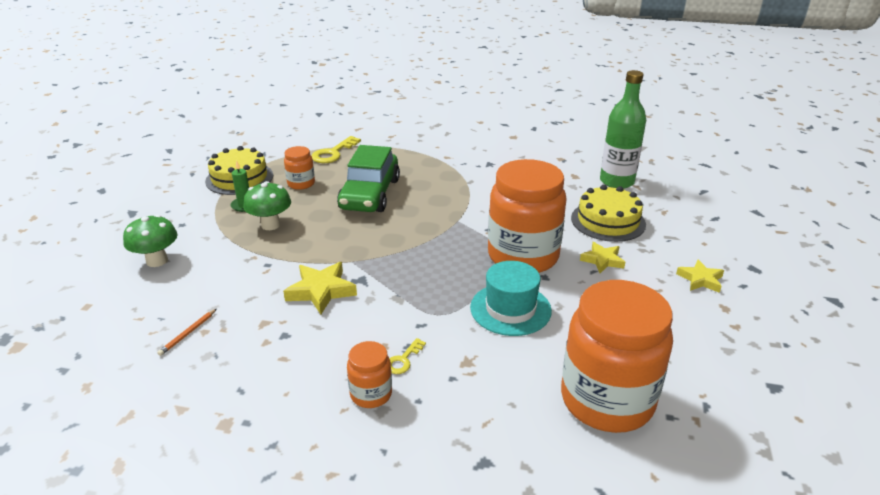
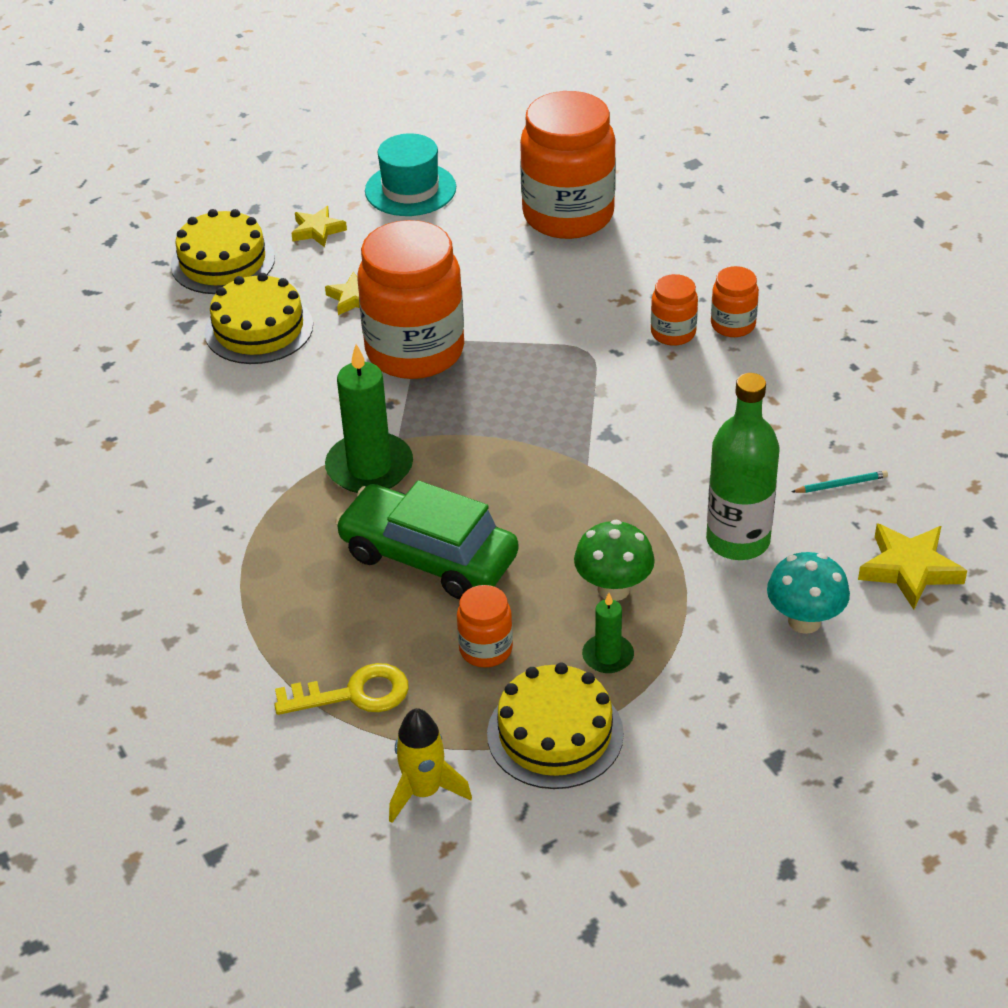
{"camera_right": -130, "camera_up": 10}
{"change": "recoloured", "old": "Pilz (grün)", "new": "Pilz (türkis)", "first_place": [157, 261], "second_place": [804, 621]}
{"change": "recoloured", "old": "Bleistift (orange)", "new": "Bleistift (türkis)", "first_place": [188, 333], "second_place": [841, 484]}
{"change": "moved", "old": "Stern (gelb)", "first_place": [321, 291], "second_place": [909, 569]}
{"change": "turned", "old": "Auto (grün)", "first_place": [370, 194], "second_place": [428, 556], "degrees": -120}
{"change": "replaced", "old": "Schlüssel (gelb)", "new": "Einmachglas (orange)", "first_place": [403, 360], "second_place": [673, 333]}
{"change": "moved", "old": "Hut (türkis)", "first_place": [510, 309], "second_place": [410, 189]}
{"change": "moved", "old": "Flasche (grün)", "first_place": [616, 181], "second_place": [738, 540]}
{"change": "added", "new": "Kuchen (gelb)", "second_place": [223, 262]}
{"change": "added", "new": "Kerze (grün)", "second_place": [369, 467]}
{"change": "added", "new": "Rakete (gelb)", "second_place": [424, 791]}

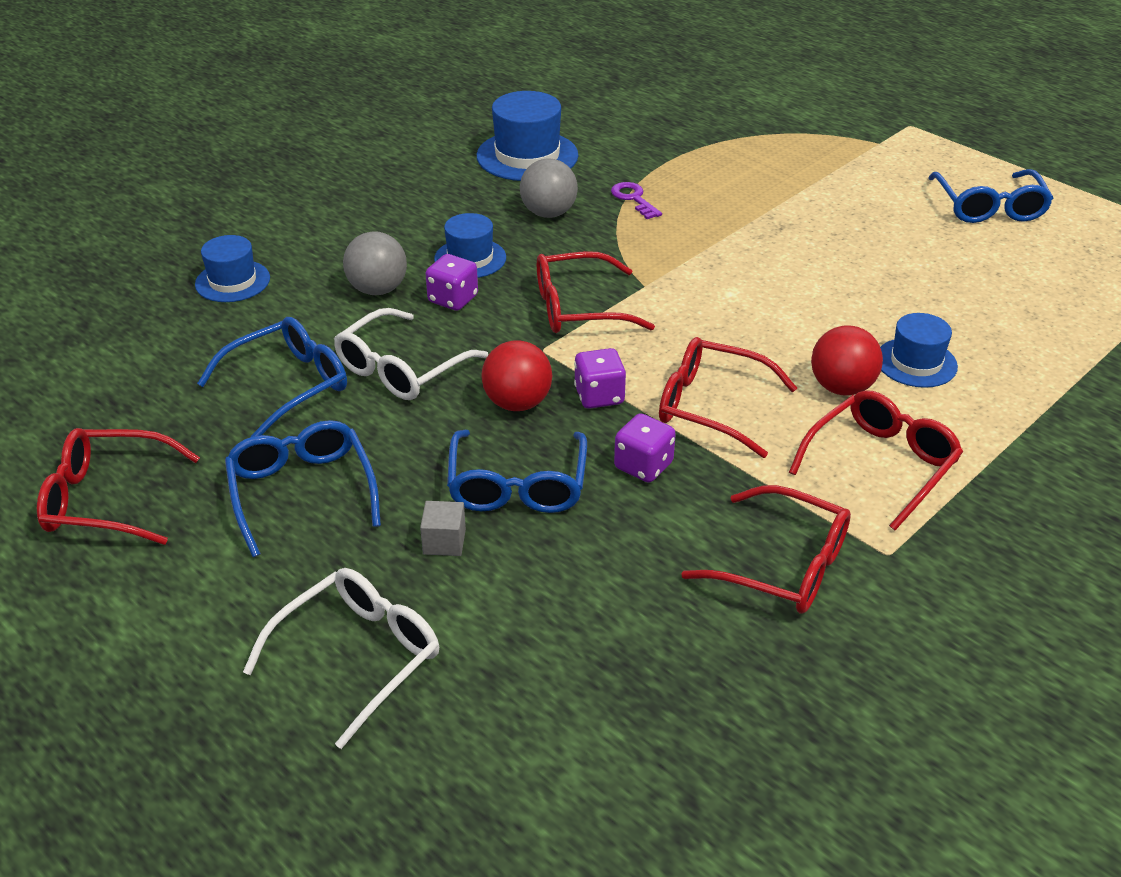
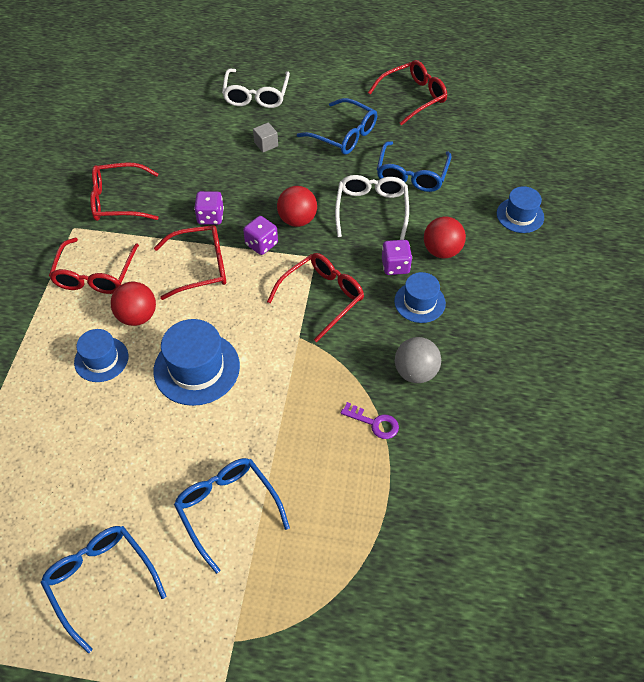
{"camera_right": 145, "camera_up": 15}
{"change": "recoloured", "old": "Ball (grau)", "new": "Ball (rot)", "first_place": [378, 289], "second_place": [442, 251]}
{"change": "moved", "old": "Brille (blau)", "first_place": [517, 485], "second_place": [227, 509]}
{"change": "moved", "old": "Hut (blau)", "first_place": [527, 156], "second_place": [196, 368]}

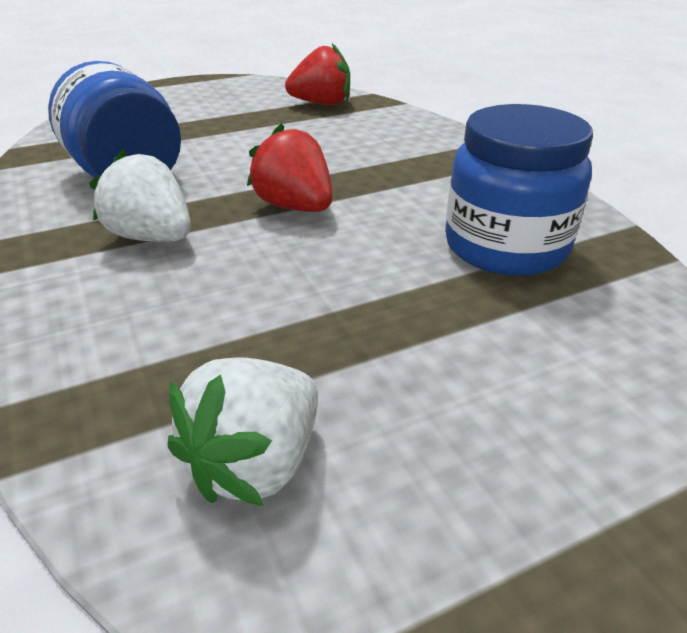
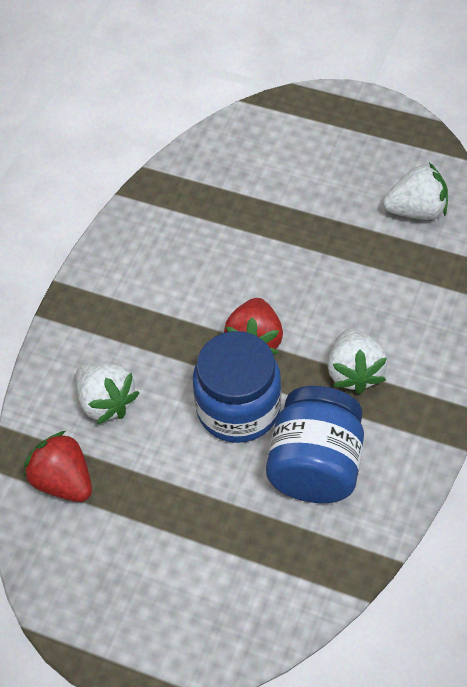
{"camera_right": -130, "camera_up": 20}
{"change": "moved", "old": "Einmachglas (blau)", "first_place": [505, 247], "second_place": [238, 408]}
{"change": "added", "new": "Erdbeere (weiß)", "second_place": [106, 402]}

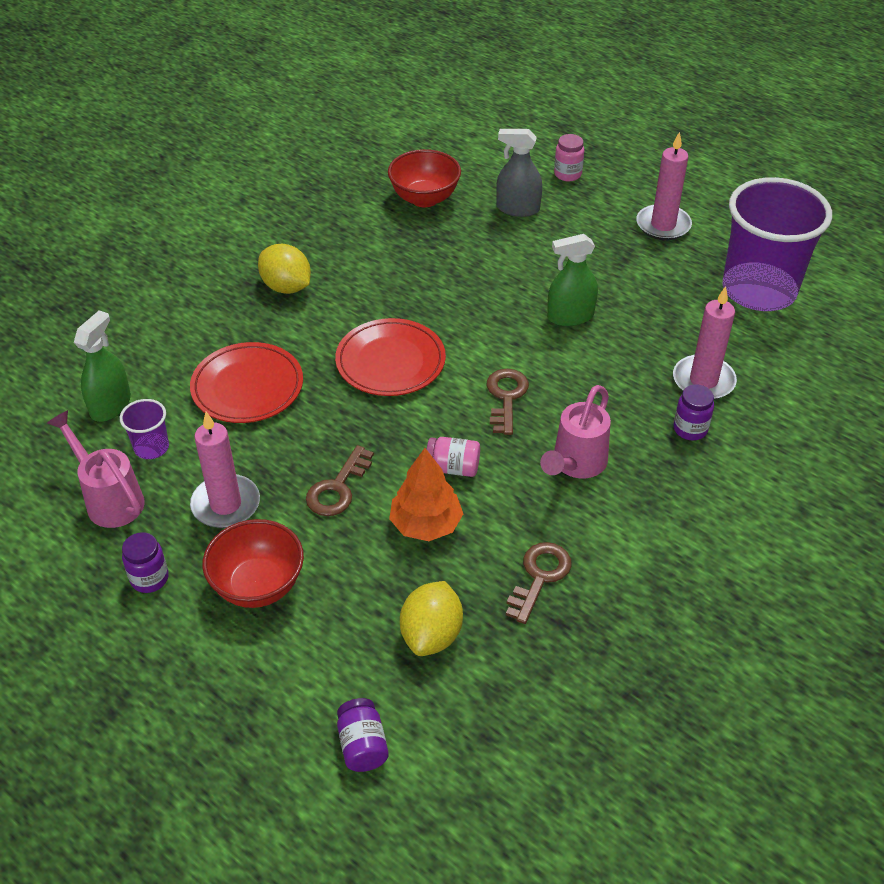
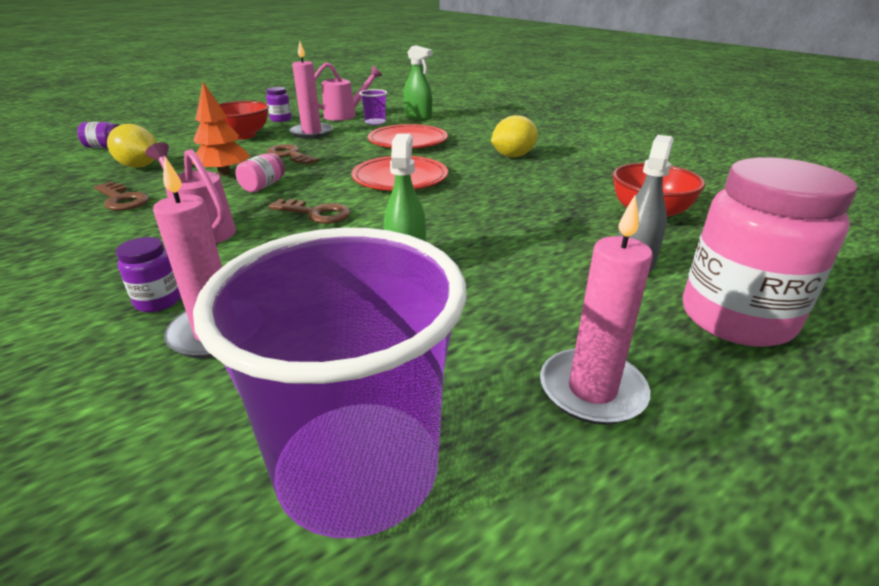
{"camera_right": 105, "camera_up": -15}
{"change": "resized", "old": "Einmachglas (rosa)", "first_place": [567, 174], "second_place": [736, 318], "factor": 2.27}

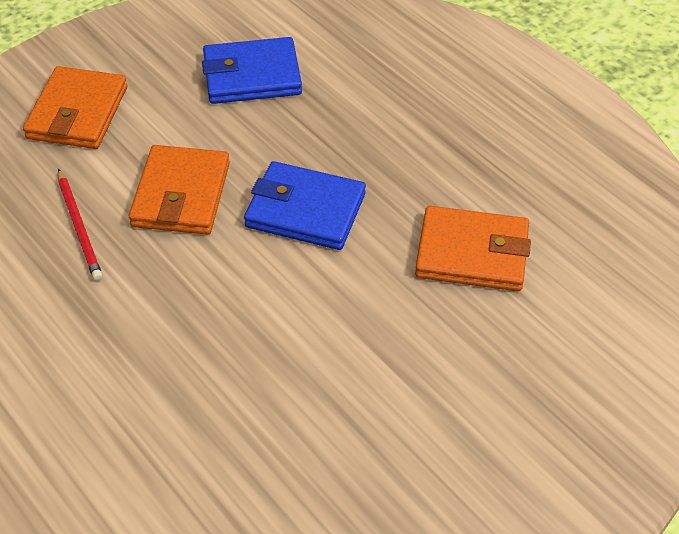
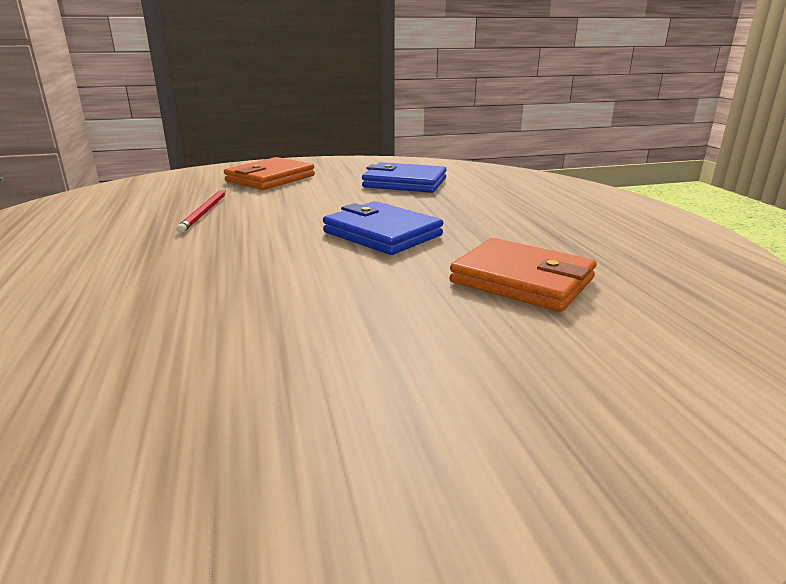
{"camera_right": 25, "camera_up": -25}
{"change": "removed", "old": "Geldbörse (orange)", "first_place": [181, 195]}

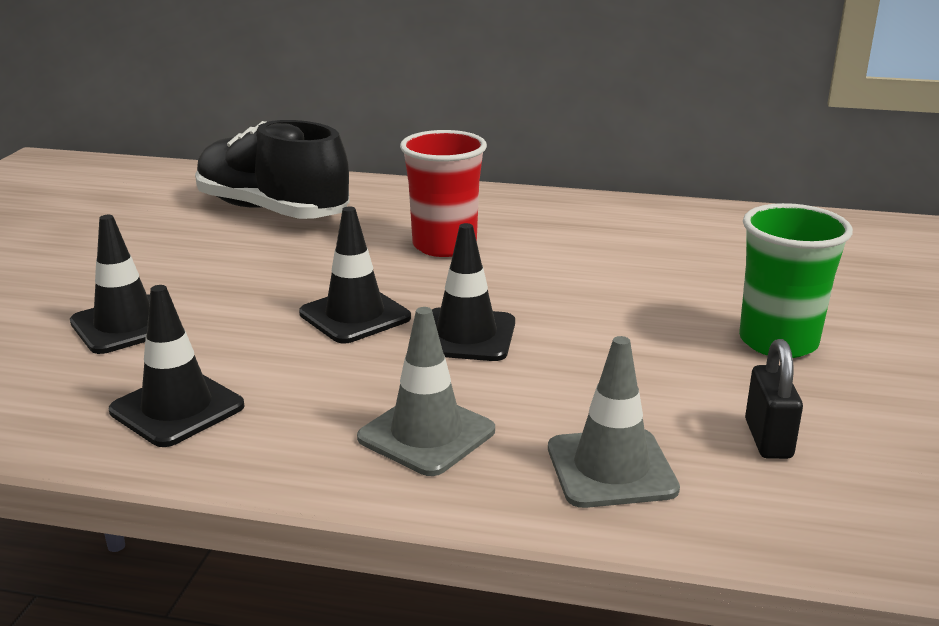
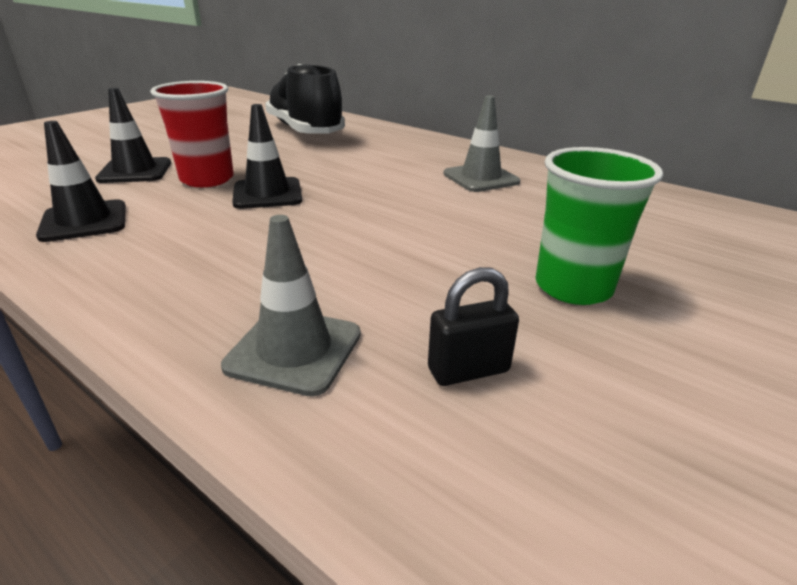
{"camera_right": 25, "camera_up": 5}
{"change": "moved", "old": "Leitkegel (grau)", "first_place": [426, 434], "second_place": [481, 178]}
{"change": "moved", "old": "Becher (rot)", "first_place": [444, 246], "second_place": [207, 179]}
{"change": "removed", "old": "Leitkegel (schwarz)", "first_place": [466, 335]}
{"change": "turned", "old": "Vorhängeschloss (schwarz)", "first_place": [768, 439], "second_place": [468, 370], "degrees": 45}

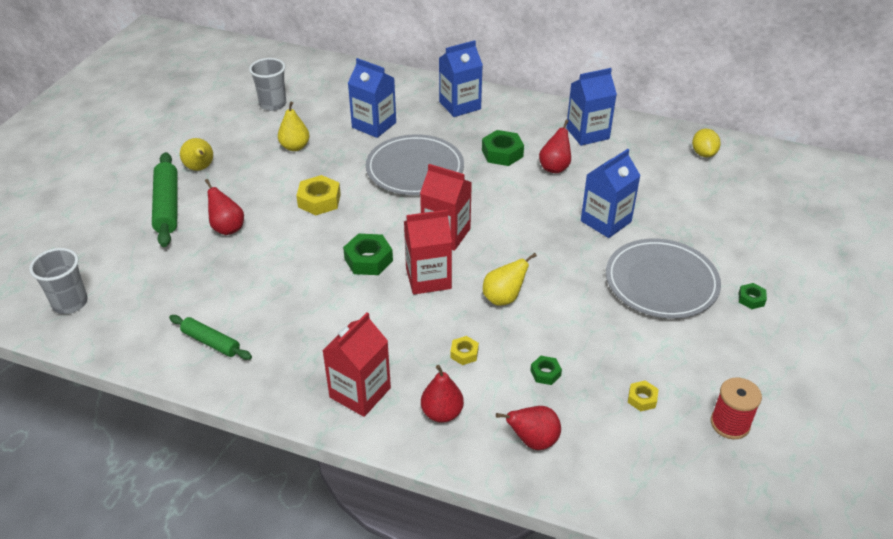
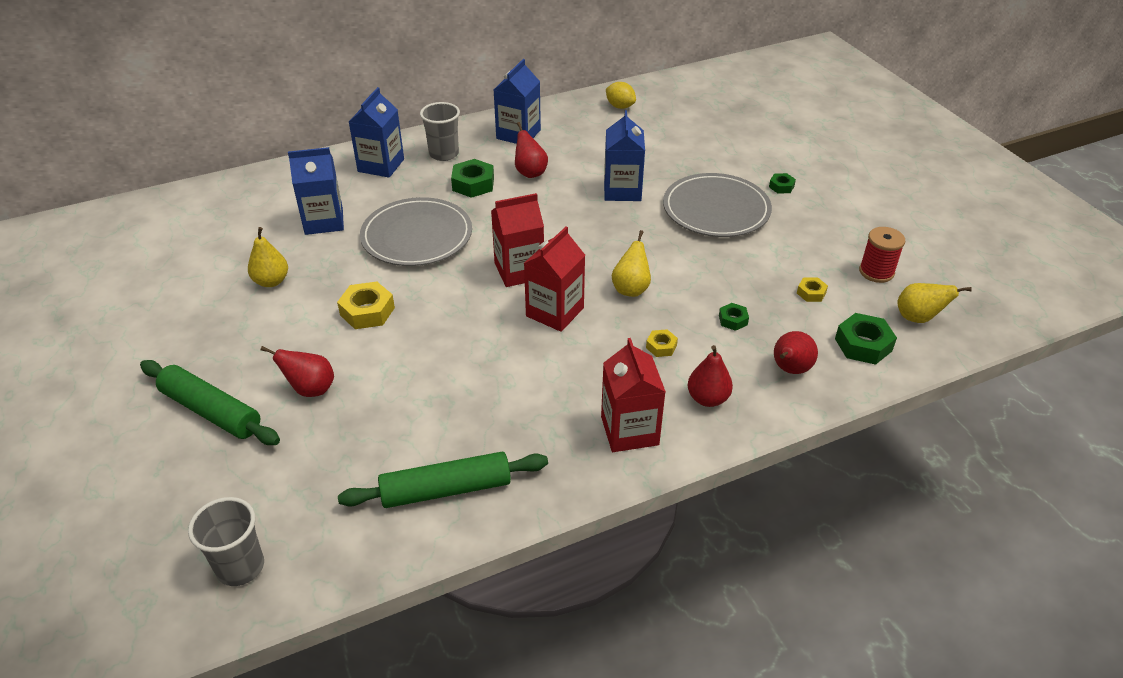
{"camera_right": -45, "camera_up": 0}
{"change": "resized", "old": "Nudelholz (grün)", "first_place": [211, 342], "second_place": [446, 490], "factor": 1.61}
{"change": "moved", "old": "Birne (gelb)", "first_place": [200, 168], "second_place": [918, 318]}
{"change": "moved", "old": "Becher (grau)", "first_place": [273, 104], "second_place": [444, 154]}
{"change": "moved", "old": "Sechskantmutter (grün)", "first_place": [368, 260], "second_place": [863, 345]}

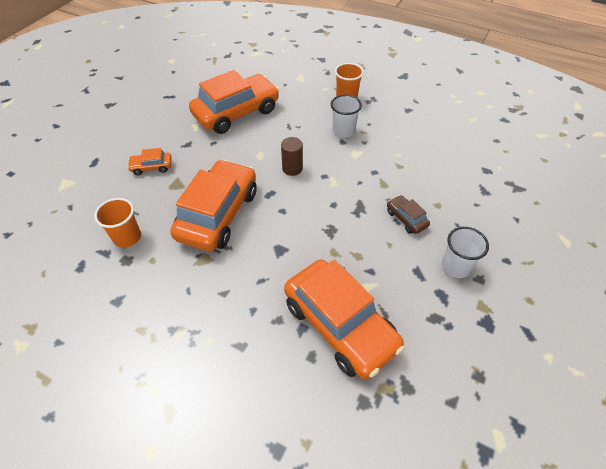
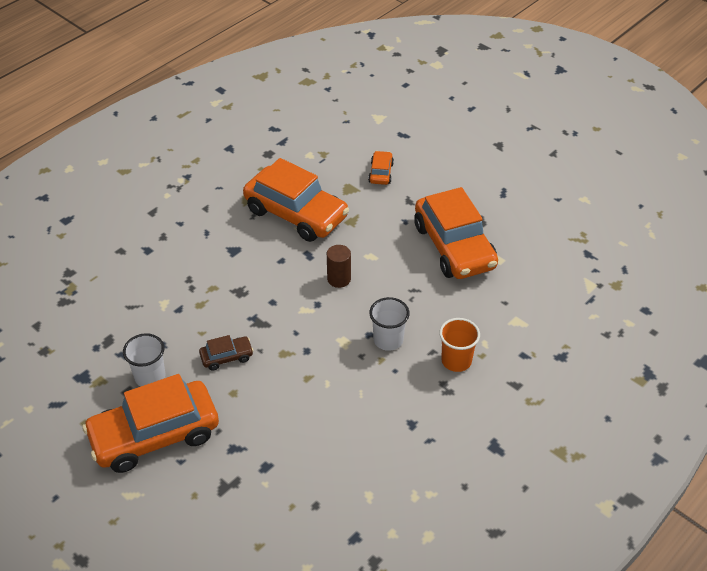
{"camera_right": 105, "camera_up": -5}
{"change": "removed", "old": "Becher (orange)", "first_place": [127, 237]}
{"change": "moved", "old": "Auto (orange)", "first_place": [340, 325], "second_place": [154, 435]}

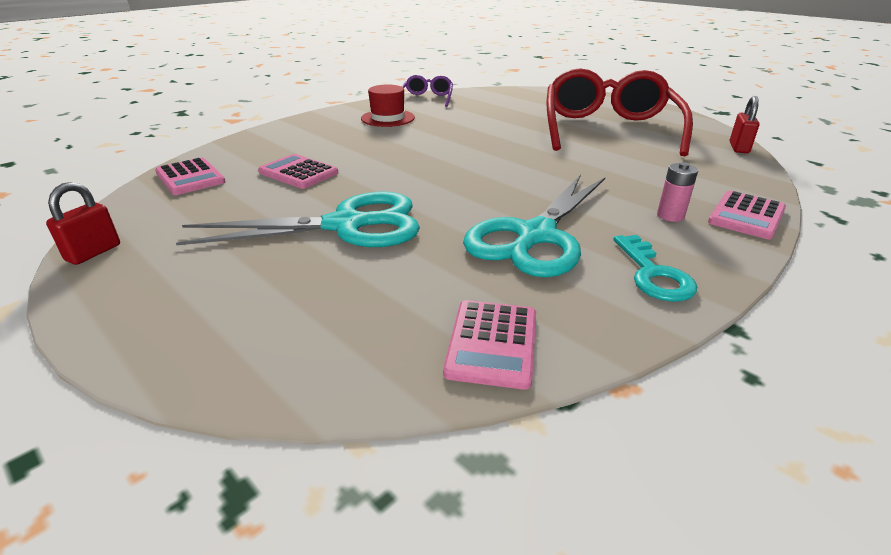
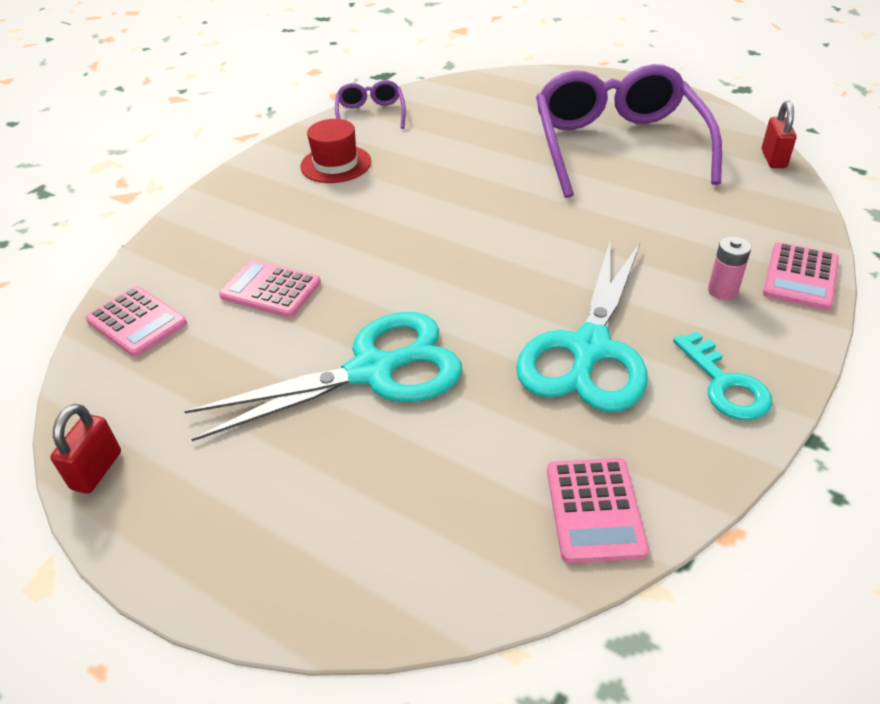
{"camera_right": -10, "camera_up": 10}
{"change": "recoloured", "old": "Brille (rot)", "new": "Brille (lila)", "first_place": [608, 129], "second_place": [617, 146]}

